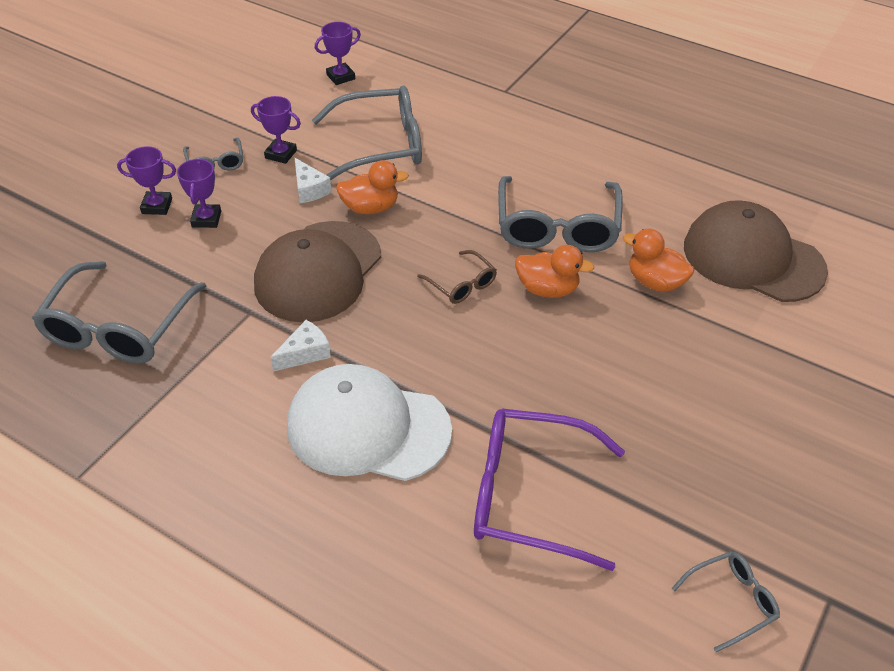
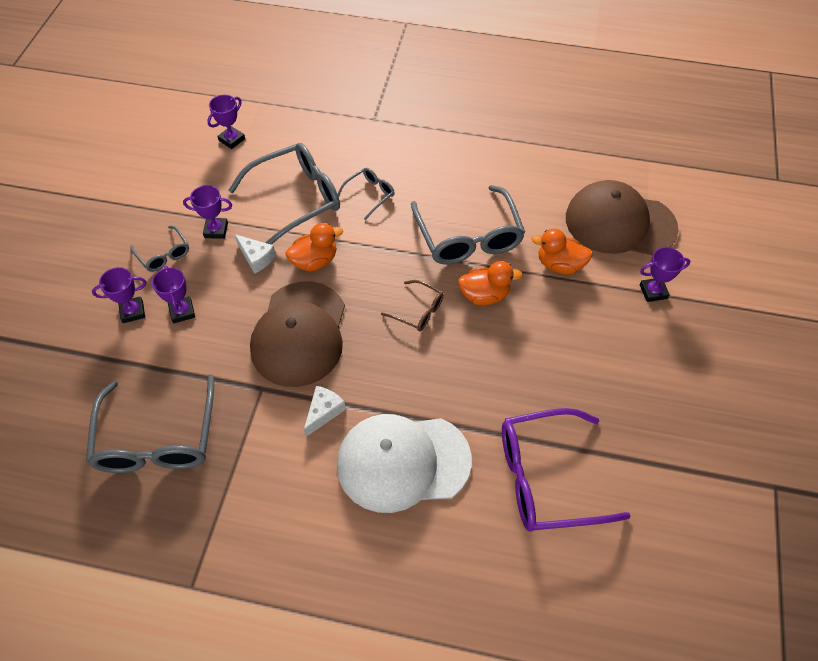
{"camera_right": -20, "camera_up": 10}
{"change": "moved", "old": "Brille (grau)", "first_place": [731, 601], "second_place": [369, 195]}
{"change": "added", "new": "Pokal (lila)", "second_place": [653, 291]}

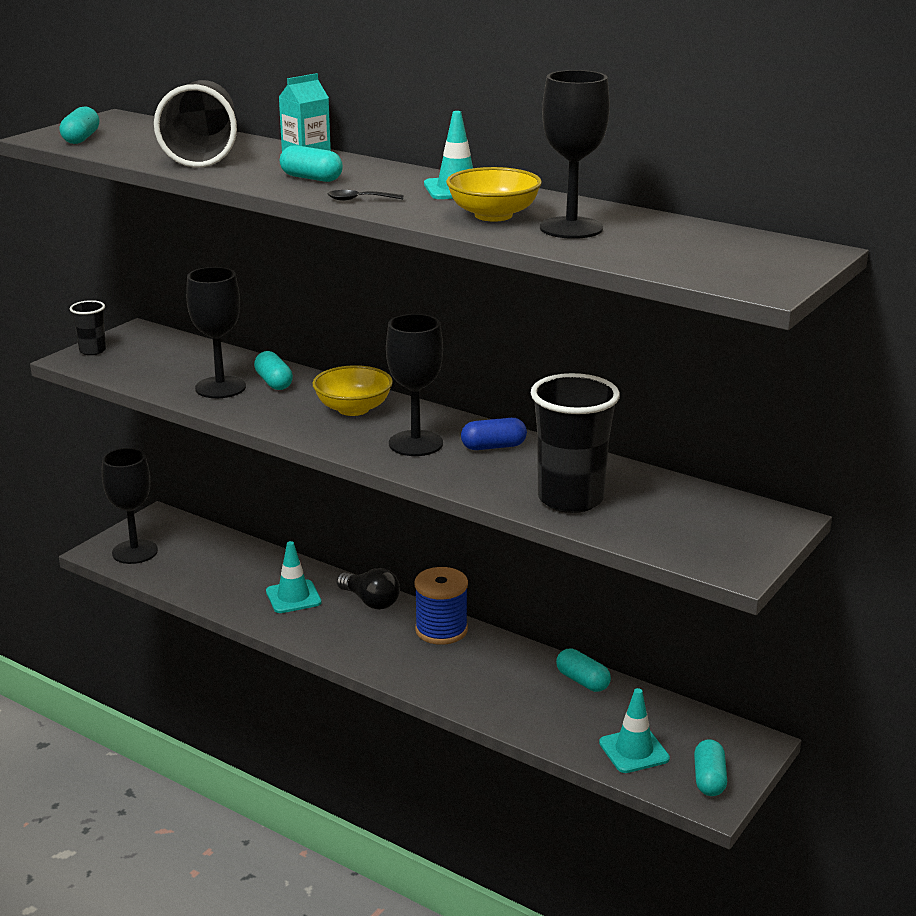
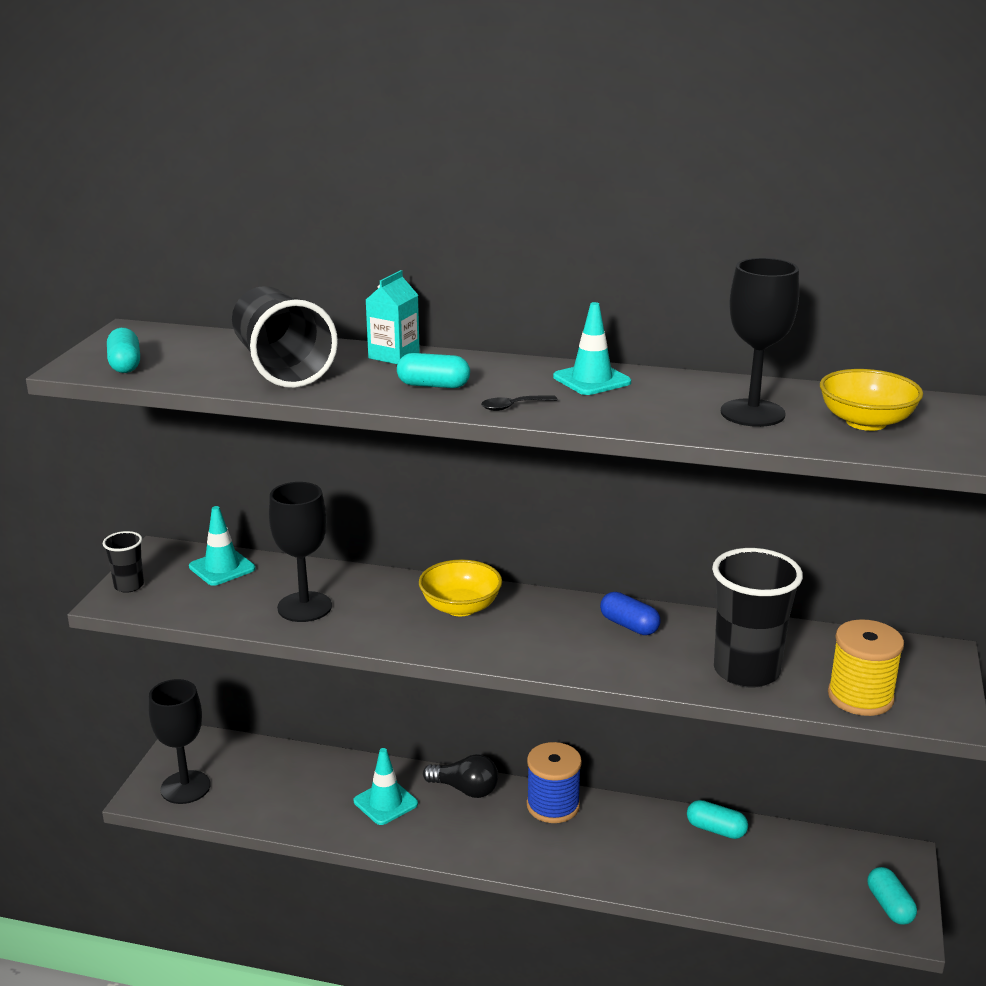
{"camera_right": -20, "camera_up": 0}
{"change": "removed", "old": "Kapsel (türkis)", "first_place": [274, 382]}
{"change": "removed", "old": "Kelch (schwarz)", "first_place": [415, 443]}
{"change": "moved", "old": "Schüssel (gelb)", "first_place": [493, 215], "second_place": [866, 422]}
{"change": "turned", "old": "Kapsel (blau)", "first_place": [493, 447], "second_place": [629, 625], "degrees": 75}
{"change": "moved", "old": "Leitkegel (türkis)", "first_place": [634, 751], "second_place": [222, 568]}
{"change": "added", "new": "Garnrolle (gelb)", "second_place": [860, 697]}

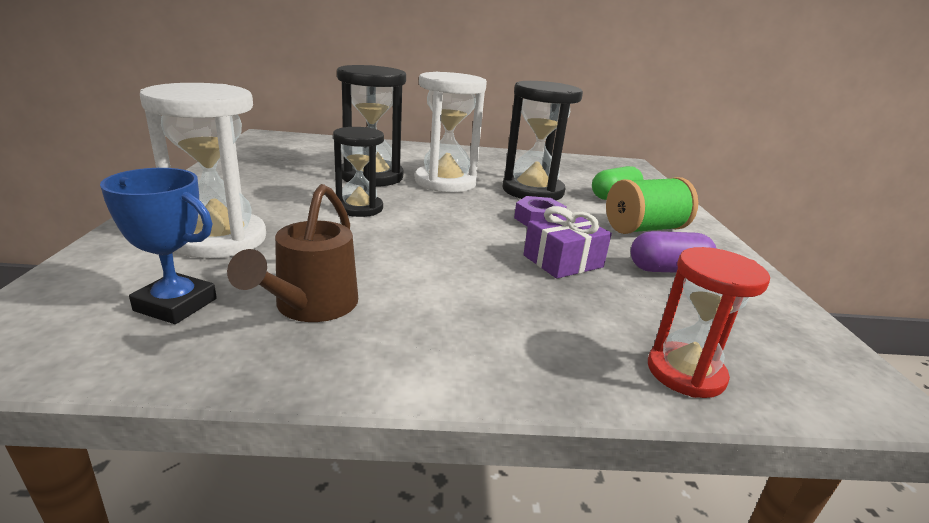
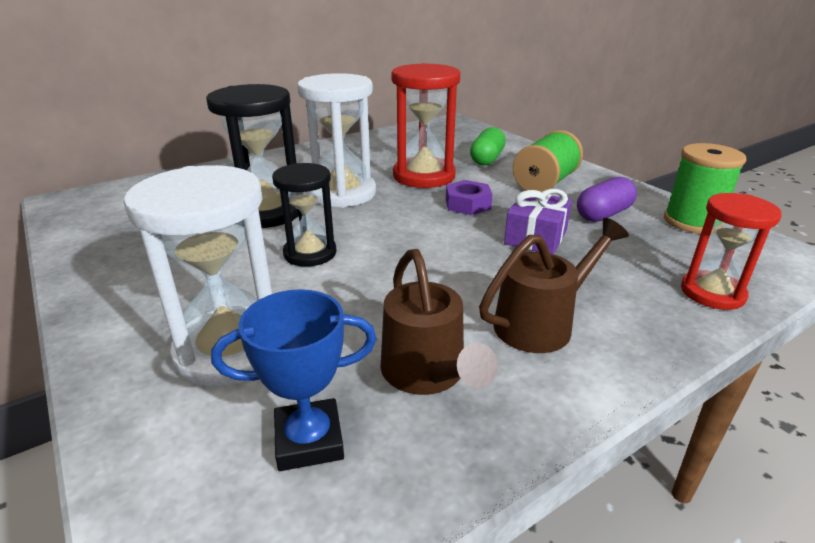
{"camera_right": -30, "camera_up": 5}
{"change": "recoloured", "old": "Sanduhr (schwarz)", "new": "Sanduhr (rot)", "first_place": [532, 191], "second_place": [424, 176]}
{"change": "added", "new": "Gießkanne (braun)", "second_place": [542, 323]}
{"change": "added", "new": "Garnrolle (grün)", "second_place": [692, 222]}

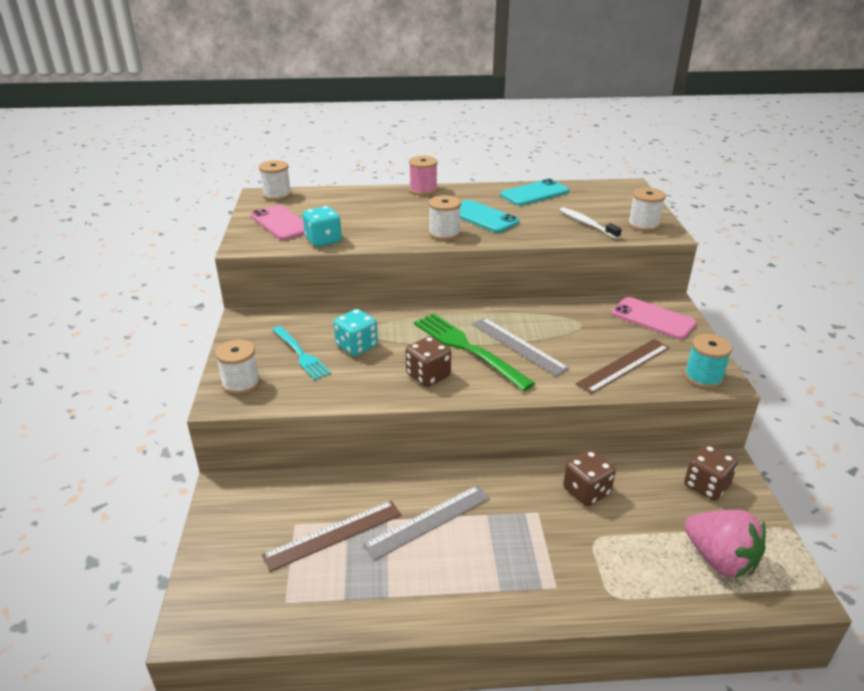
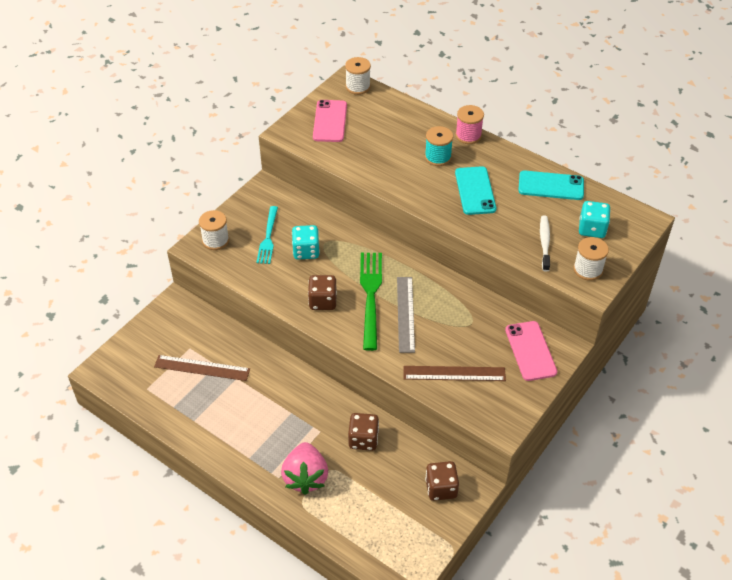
{"camera_right": 40, "camera_up": 15}
{"change": "moved", "old": "Spielwürfel (türkis)", "first_place": [323, 240], "second_place": [592, 229]}
{"change": "removed", "old": "Lineal (grau)", "first_place": [428, 521]}
{"change": "removed", "old": "Garnrolle (weiß)", "first_place": [444, 234]}
{"change": "moved", "old": "Garnrolle (türkis)", "first_place": [703, 377], "second_place": [438, 157]}
{"change": "moved", "old": "Erdbeere (rosa)", "first_place": [719, 559], "second_place": [305, 477]}

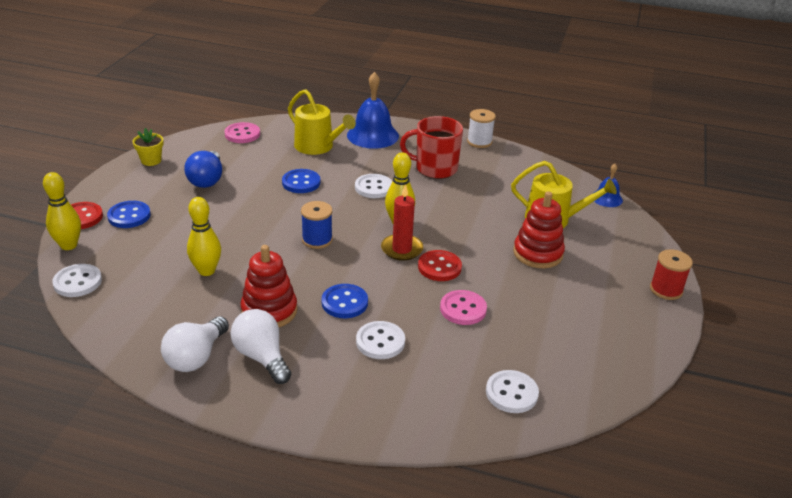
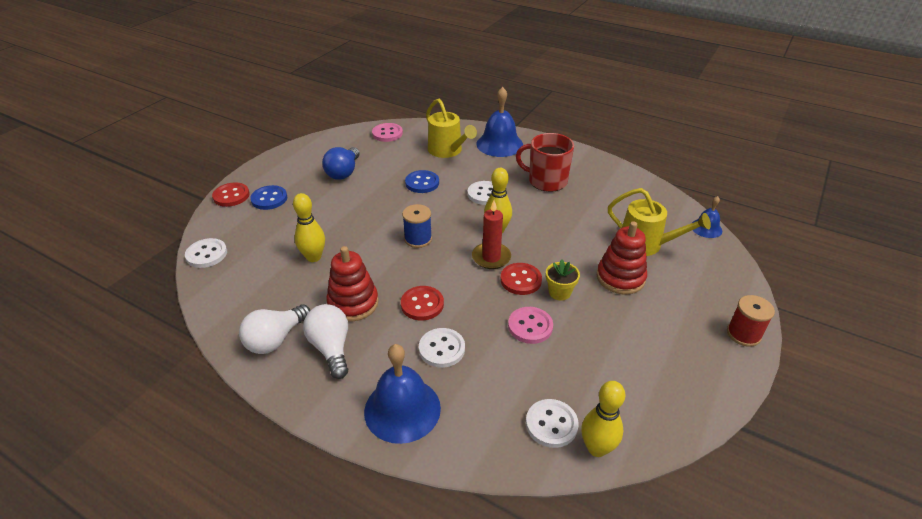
{"camera_right": 15, "camera_up": 5}
{"change": "moved", "old": "Bowlingkegel (gelb)", "first_place": [69, 245], "second_place": [597, 448]}
{"change": "moved", "old": "Blumentopf (gelb)", "first_place": [151, 160], "second_place": [559, 292]}
{"change": "recoloured", "old": "Knopf (blau)", "new": "Knopf (rot)", "first_place": [344, 303], "second_place": [422, 304]}
{"change": "removed", "old": "Garnrolle (weiß)", "first_place": [479, 142]}
{"change": "added", "new": "Glocke (blau)", "second_place": [402, 409]}

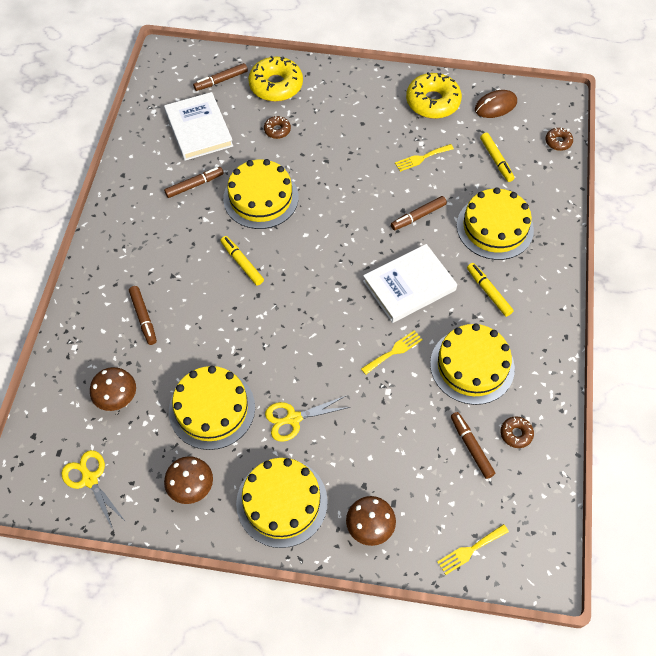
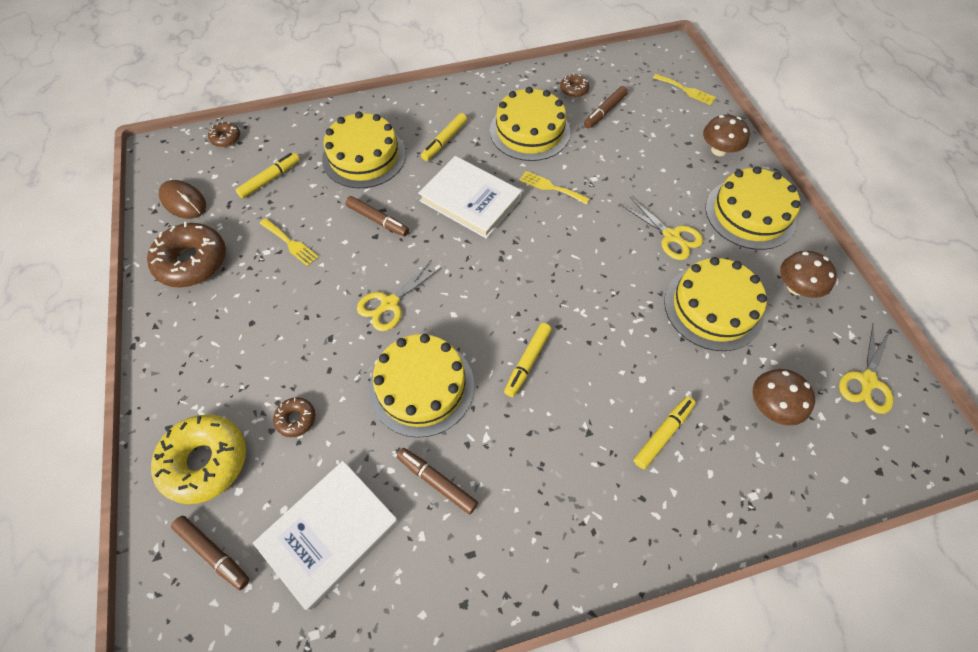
{"camera_right": -115, "camera_up": 0}
{"change": "recoloured", "old": "Filzstift (braun)", "new": "Filzstift (gelb)", "first_place": [143, 317], "second_place": [663, 434]}
{"change": "recoloured", "old": "Donut (gelb)", "new": "Donut (braun)", "first_place": [432, 102], "second_place": [192, 261]}
{"change": "added", "new": "Schere (gelb)", "second_place": [389, 304]}

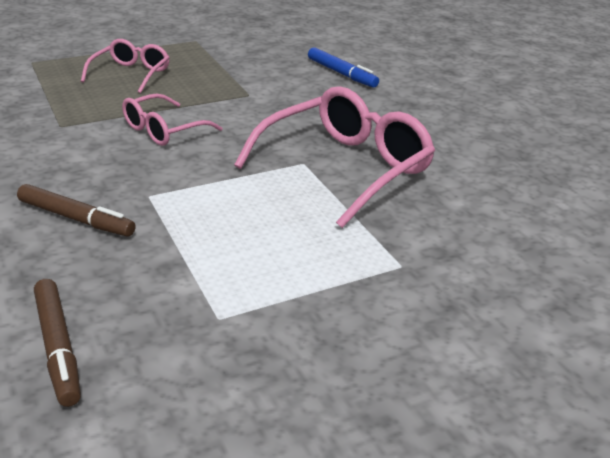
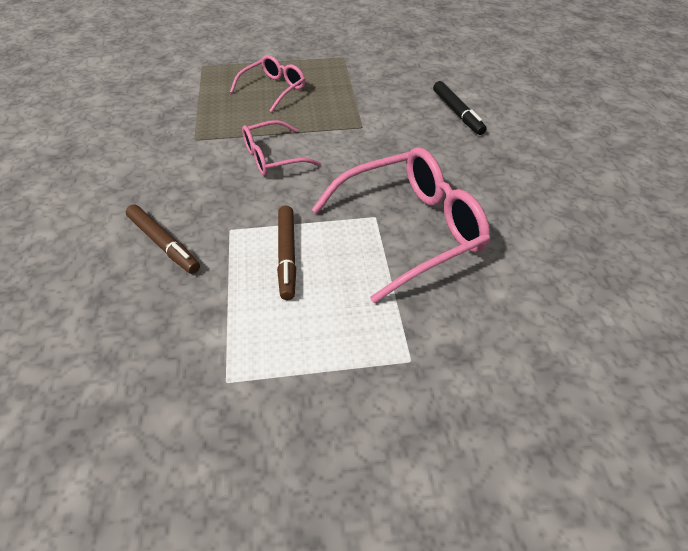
{"camera_right": 20, "camera_up": 15}
{"change": "moved", "old": "Filzstift (braun)", "first_place": [58, 347], "second_place": [287, 256]}
{"change": "recoloured", "old": "Filzstift (blau)", "new": "Filzstift (schwarz)", "first_place": [341, 74], "second_place": [457, 113]}

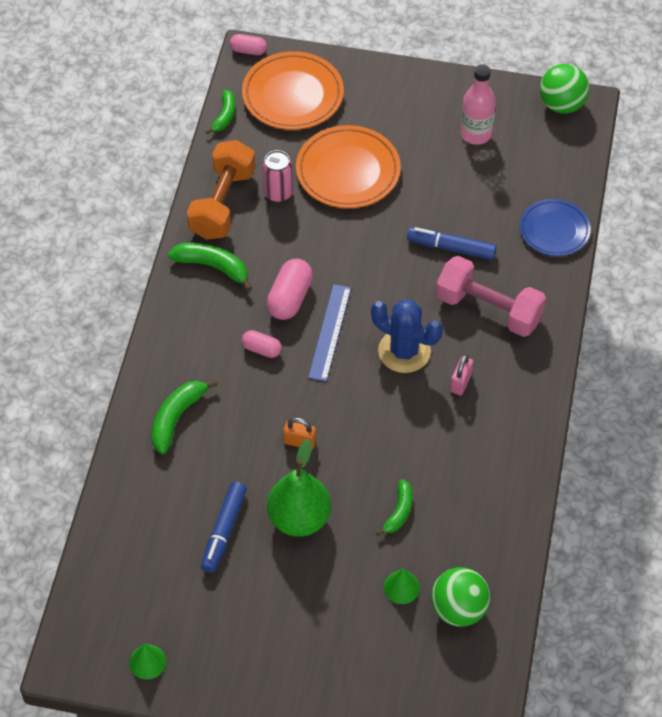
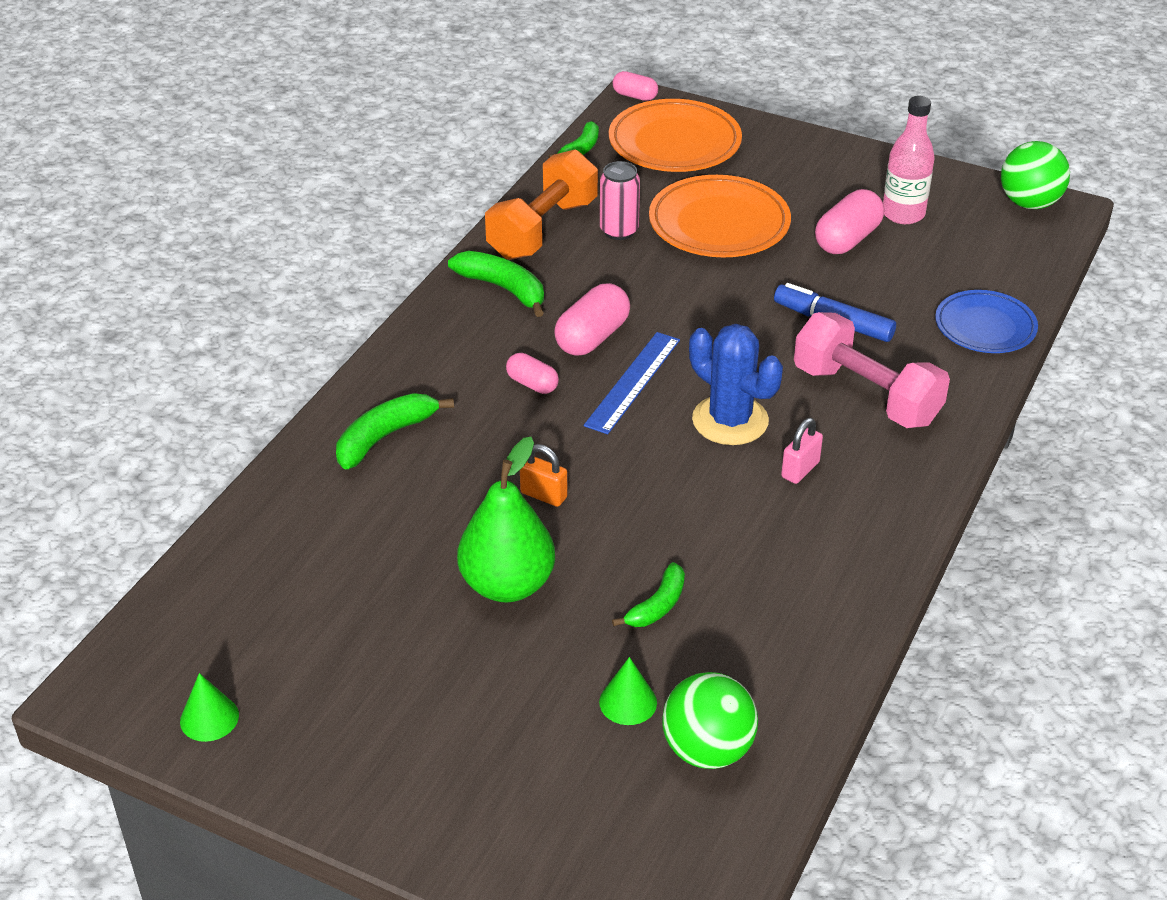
{"camera_right": 15, "camera_up": -15}
{"change": "removed", "old": "Filzstift (blau)", "first_place": [224, 531]}
{"change": "added", "new": "Kapsel (rosa)", "second_place": [847, 239]}

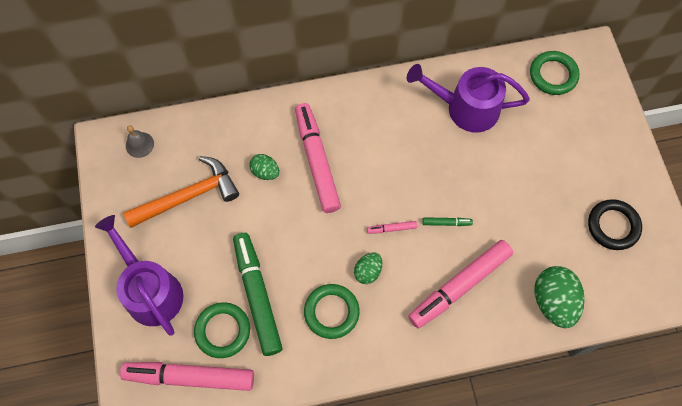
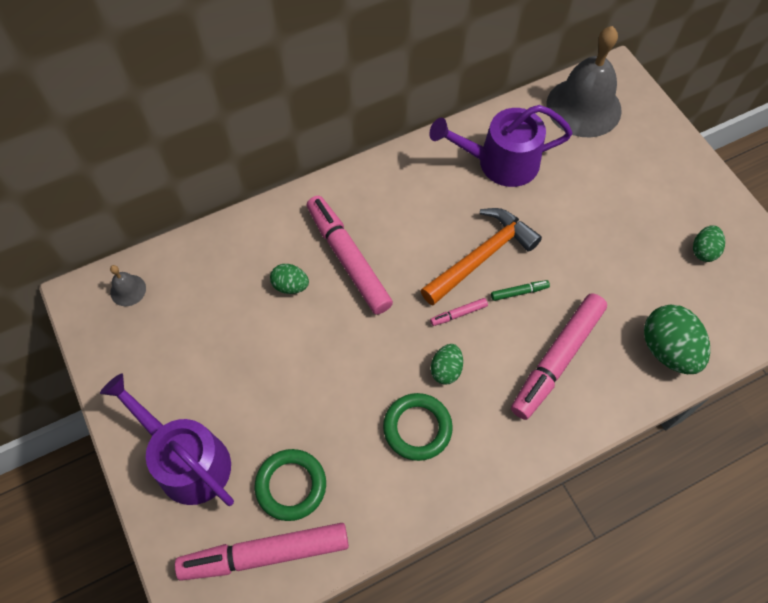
{"camera_right": -15, "camera_up": -5}
{"change": "moved", "old": "Hammer (orange)", "first_place": [189, 196], "second_place": [482, 256]}
{"change": "removed", "old": "Filzstift (grün)", "first_place": [257, 295]}
{"change": "replaced", "old": "Ring (grün)", "new": "Glocke (grau)", "first_place": [553, 75], "second_place": [583, 107]}
{"change": "replaced", "old": "Ring (schwarz)", "new": "Ei (grün)", "first_place": [613, 226], "second_place": [703, 251]}

